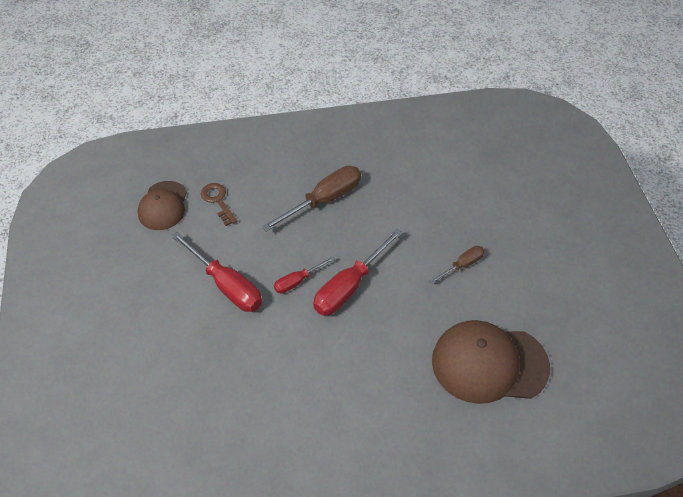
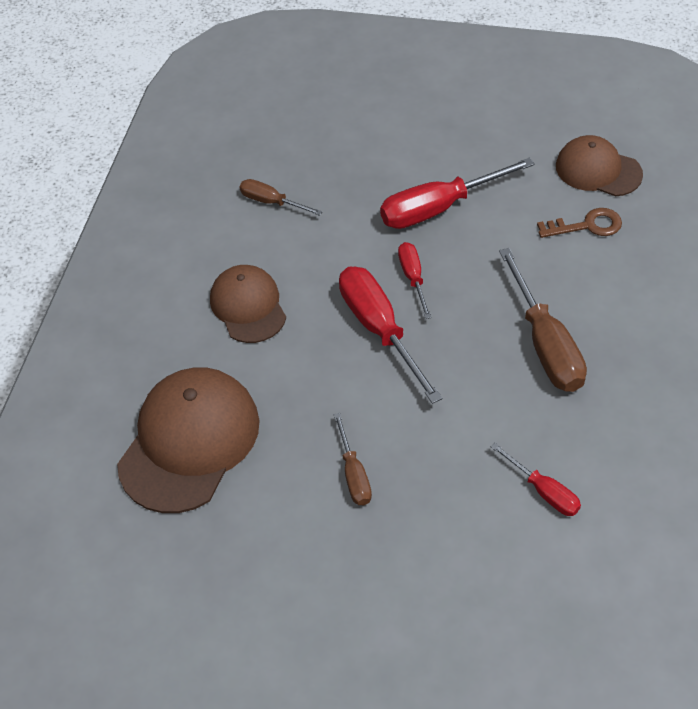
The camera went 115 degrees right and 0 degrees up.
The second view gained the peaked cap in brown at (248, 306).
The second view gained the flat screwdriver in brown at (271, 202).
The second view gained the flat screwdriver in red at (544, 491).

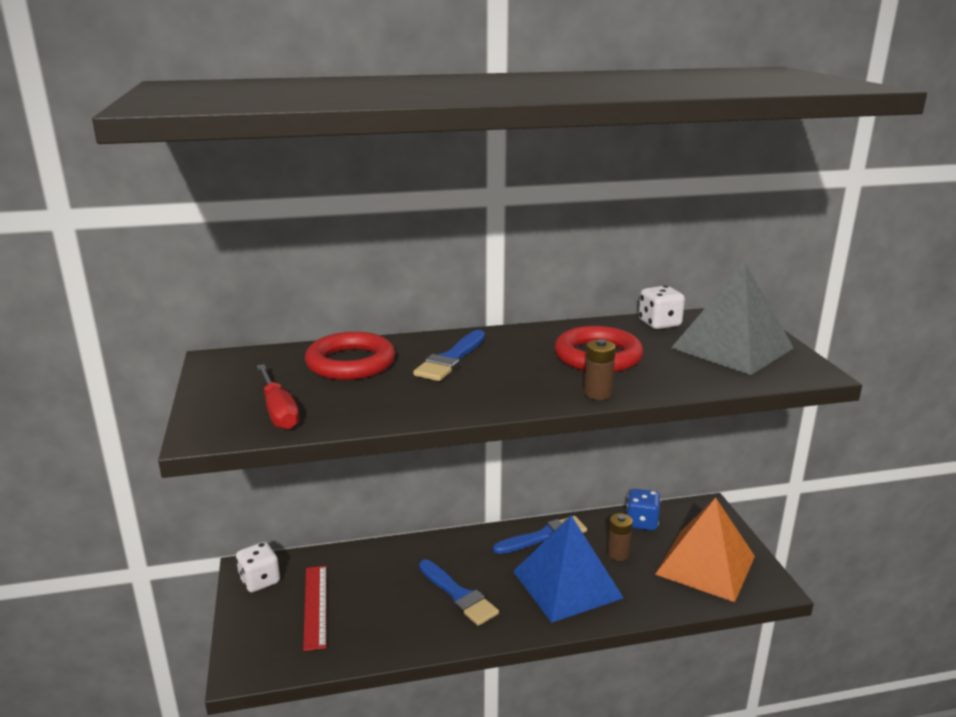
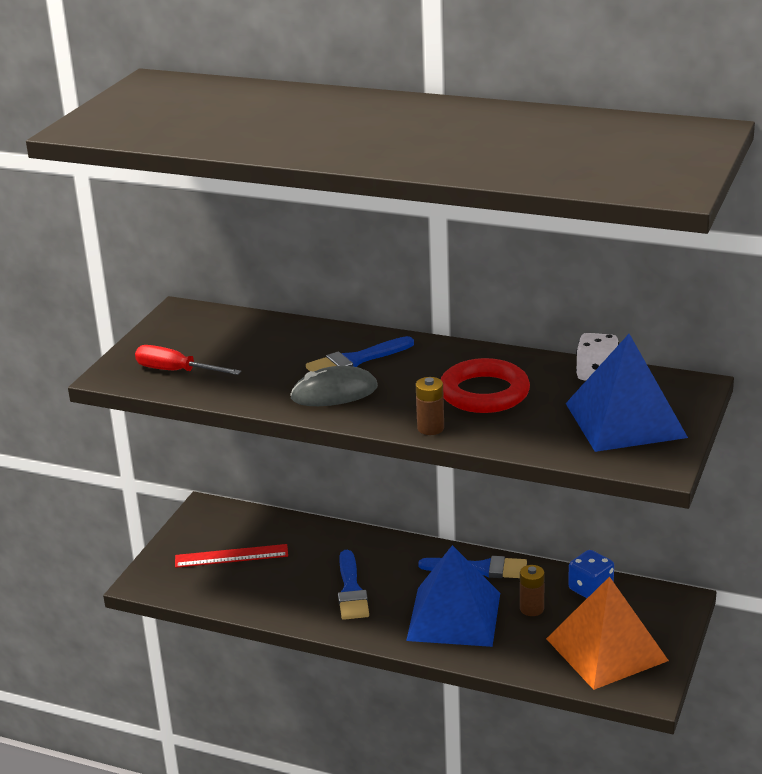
The camera went 35 degrees right and 5 degrees up.
The second view lost the die in white at (260, 581).
The second view lost the ring in red at (351, 363).
The second view gained the computer mouse in grey at (334, 393).
What was the pyramid in grey at (732, 348) turned into the pyramid in royal blue at (625, 420).
The flat screwdriver in red at (278, 411) ended up facing another way, 105 degrees clockwise from before.
The straightedge in red at (315, 606) ended up facing another way, 60 degrees clockwise from before.

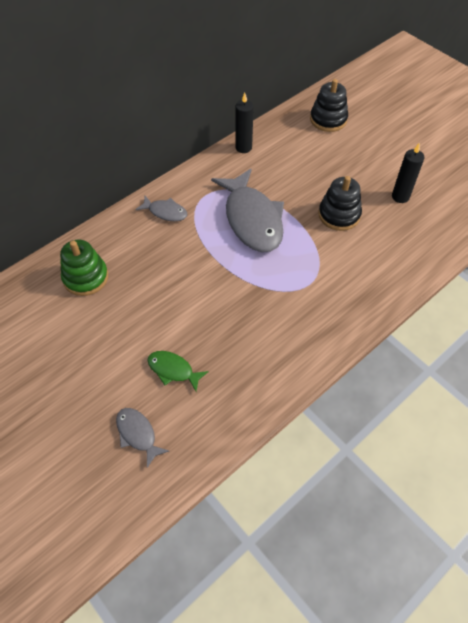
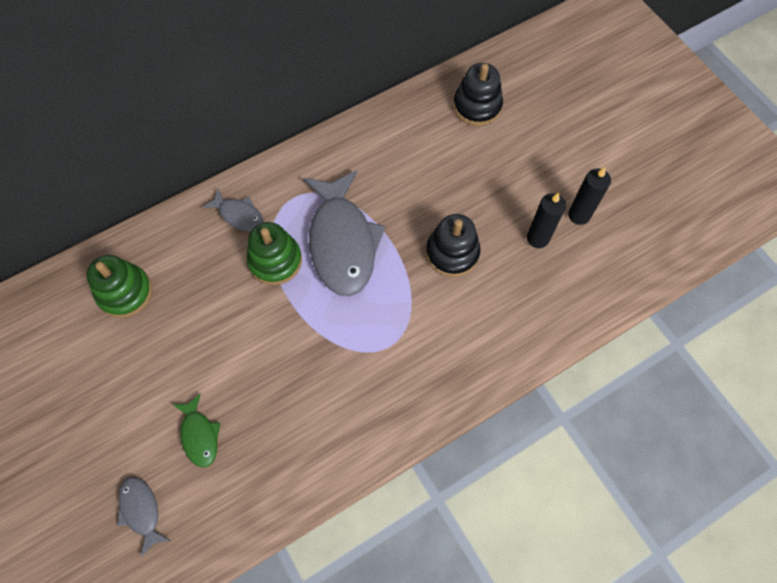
The camera went 10 degrees right and 10 degrees up.
The second view gained the ring stacker in leaf-green at (275, 261).
The candle in jet-black ended up elsewhere, having gone from (243, 147) to (579, 215).
The toy fish in leaf-green at (173, 370) ended up facing another way, 150 degrees counterclockwise from before.

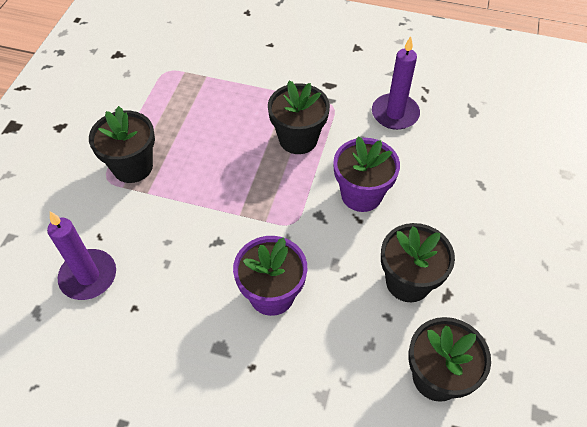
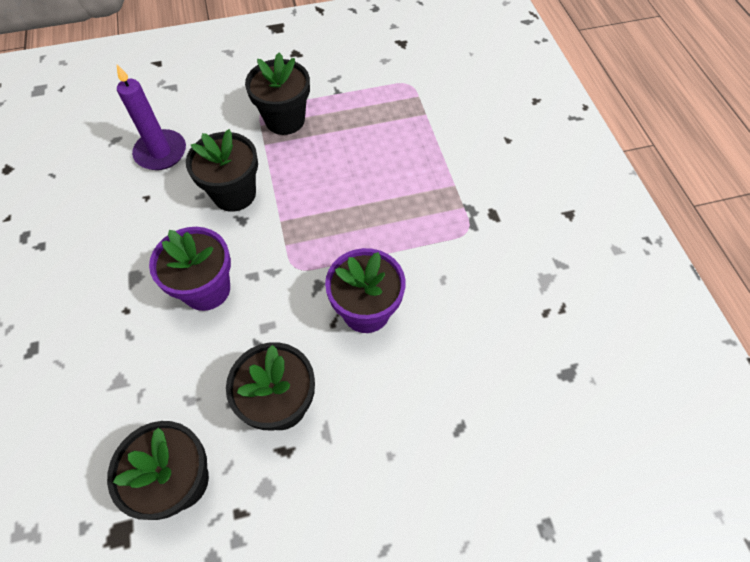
The camera went 60 degrees right and 5 degrees up.
The second view lost the candle in purple at (395, 114).
The plant pot in jet-black ended up elsewhere, having gone from (298, 139) to (234, 194).

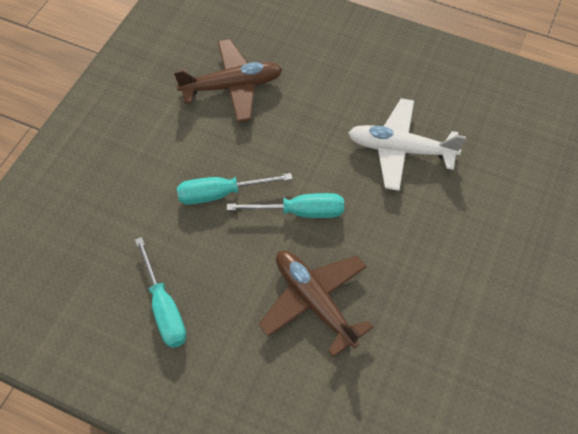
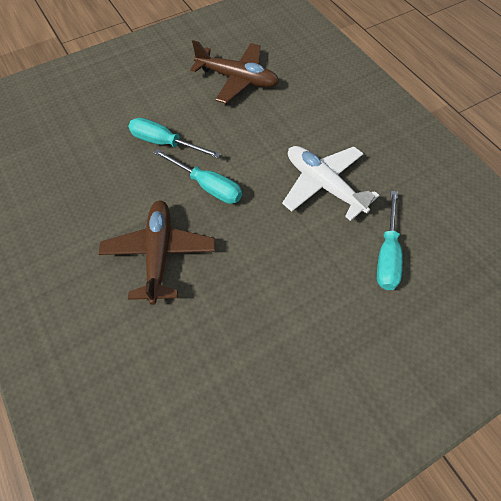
The camera went 35 degrees right and 0 degrees up.
The flat screwdriver in aqua ended up elsewhere, having gone from (164, 308) to (387, 254).

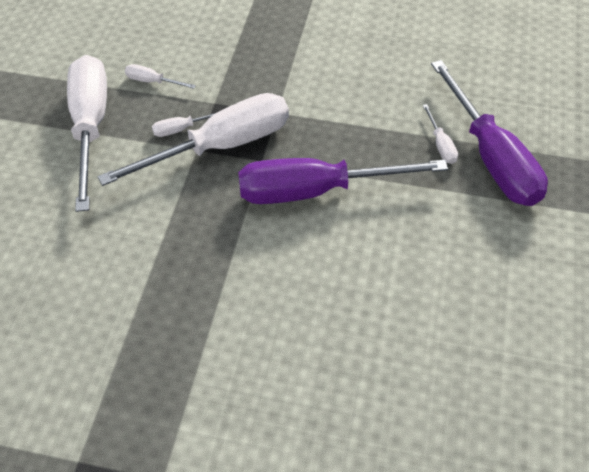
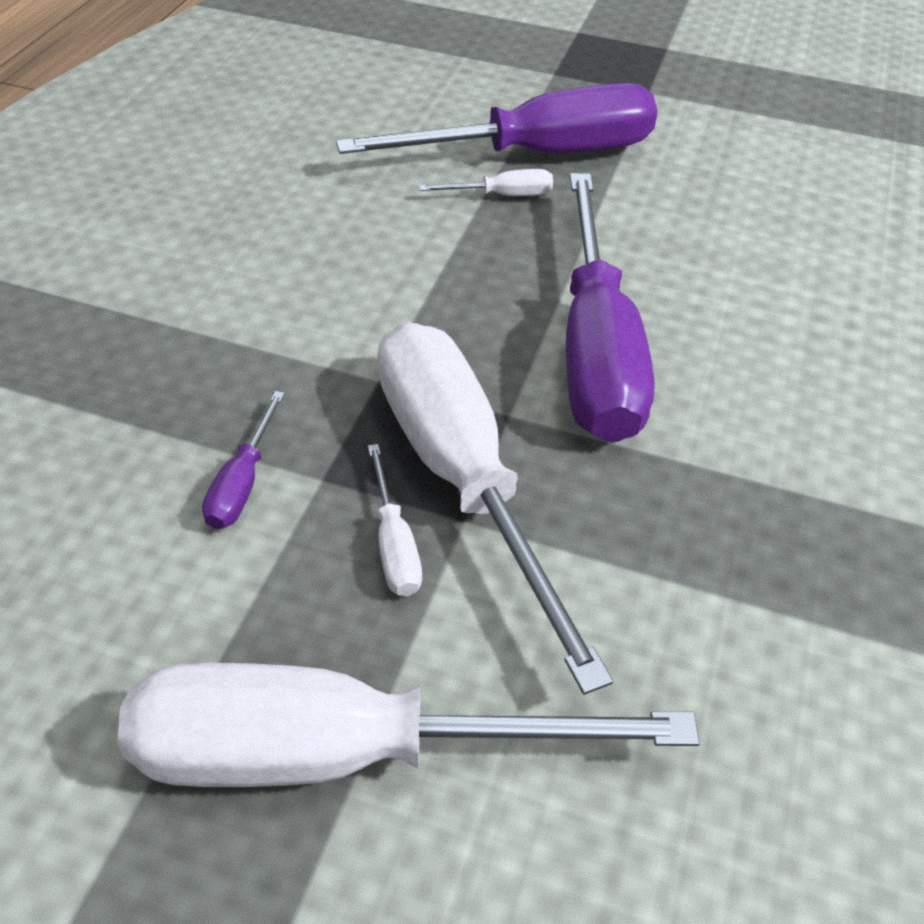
The camera went 85 degrees left and 5 degrees down.
The second view lost the flat screwdriver in white at (152, 82).
The second view gained the flat screwdriver in purple at (243, 482).

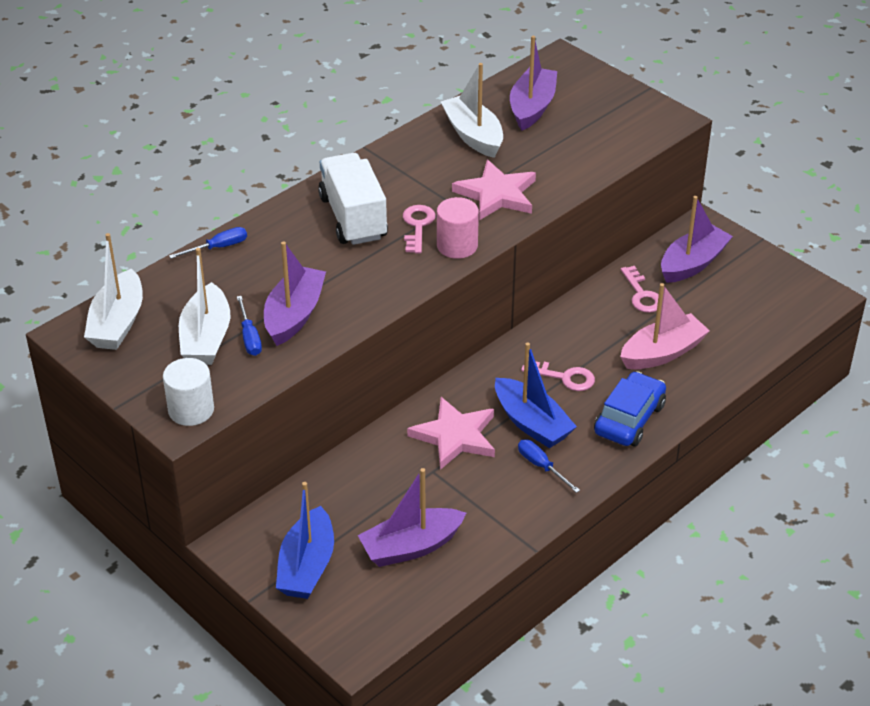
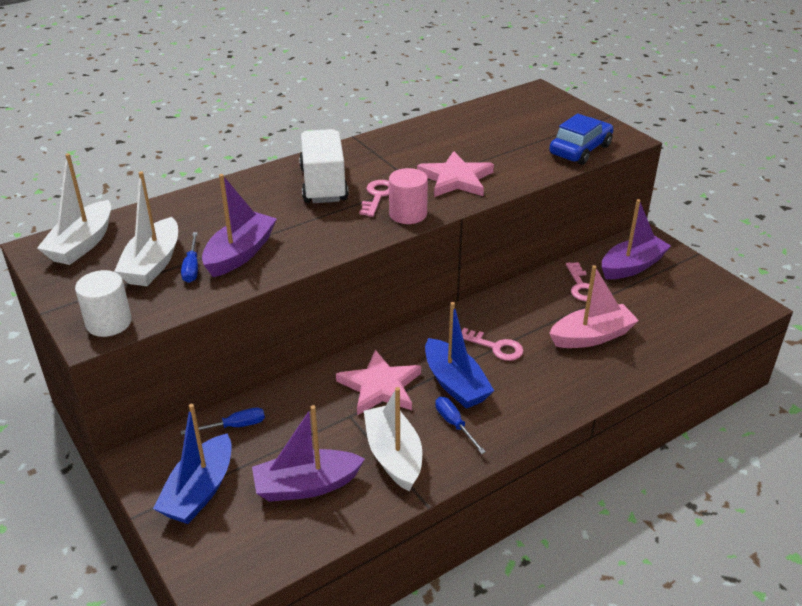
The camera went 10 degrees right and 5 degrees down.
The second view lost the boat in purple at (532, 107).
The flat screwdriver in royal blue ended up elsewhere, having gone from (218, 247) to (234, 426).
The boat in white ended up elsewhere, having gone from (473, 135) to (393, 455).
The toy car in royal blue ended up elsewhere, having gone from (629, 419) to (580, 150).

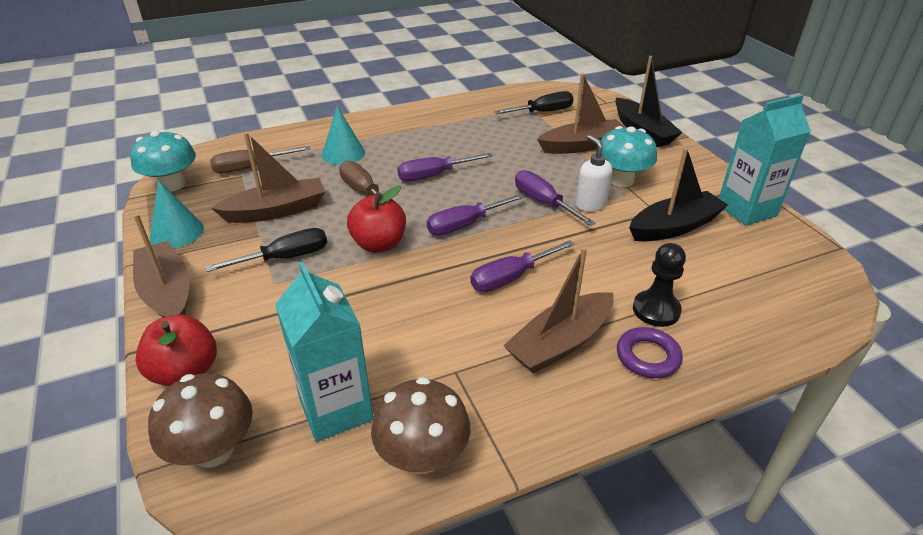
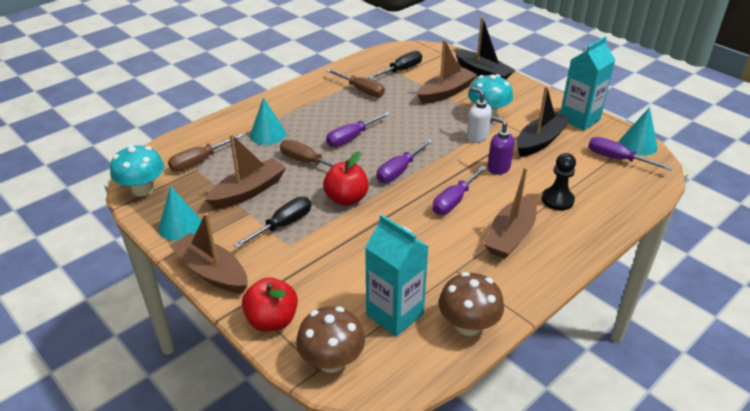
The camera went 20 degrees left and 0 degrees up.
The second view lost the ring in purple at (648, 356).
The second view gained the flat screwdriver in brown at (361, 90).
The second view gained the soap pump in purple at (498, 168).
The second view gained the cone in aqua at (638, 144).
The flat screwdriver in purple ended up elsewhere, having gone from (544, 203) to (617, 159).

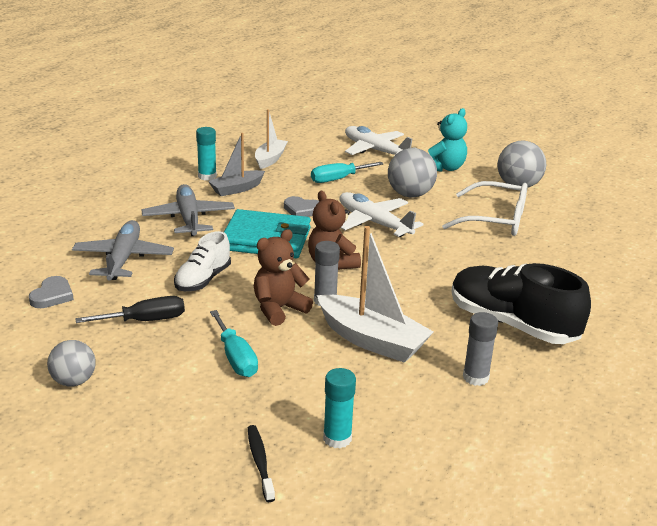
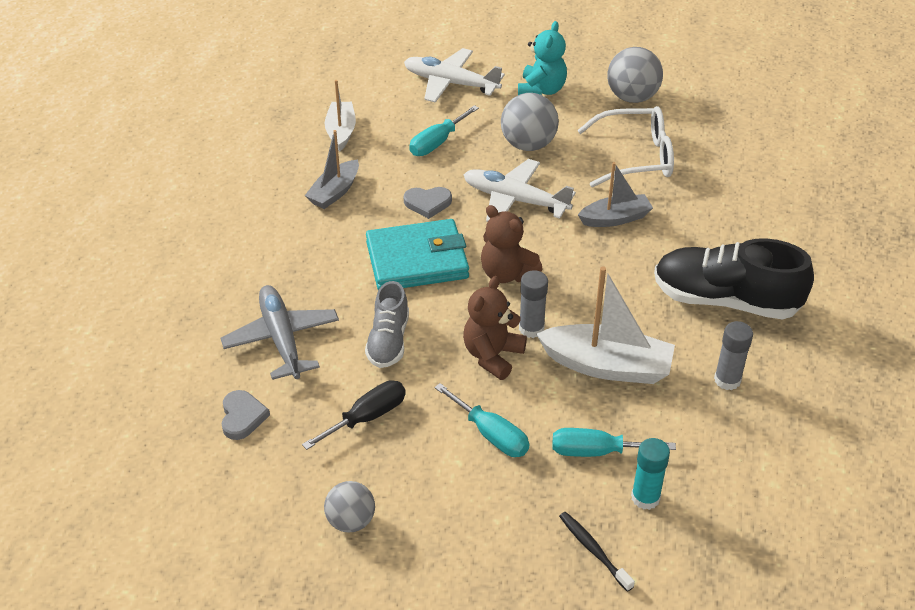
The camera went 20 degrees left and 15 degrees up.
The second view lost the toy plane in grey at (188, 219).
The second view lost the glue in aqua at (207, 176).
The second view gained the flat screwdriver in aqua at (596, 451).
The second view gained the boat in grey at (615, 218).
What was the lace-up shoe in white at (203, 280) turned into the lace-up shoe in grey at (388, 341).

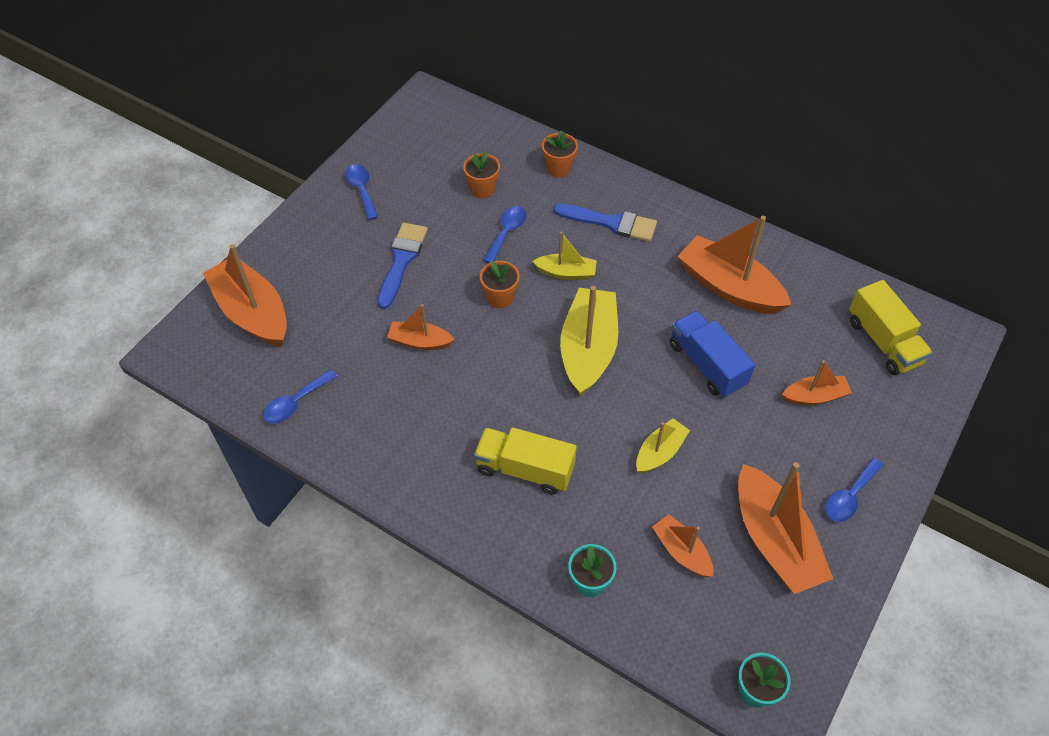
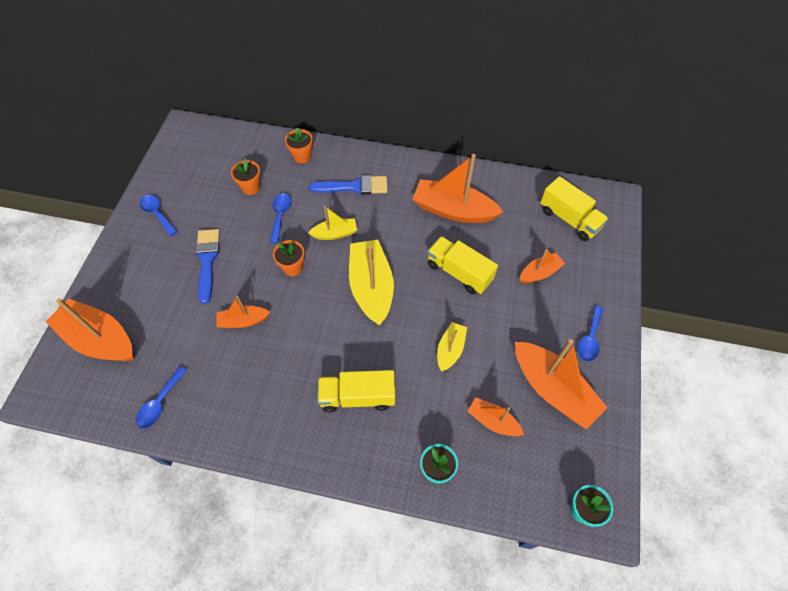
The camera went 20 degrees left and 5 degrees up.
What was the lorry in royal blue at (707, 364) turned into the lorry in golden at (459, 272).

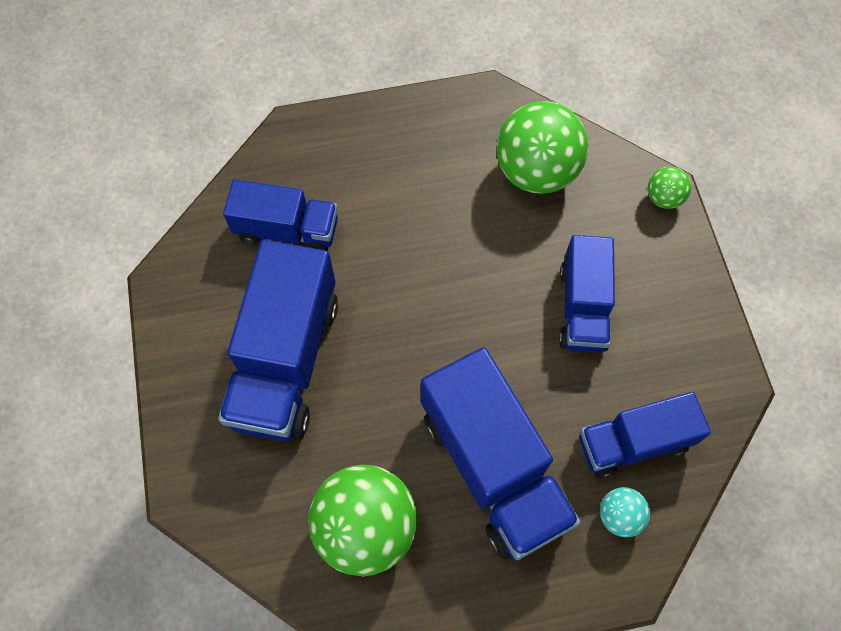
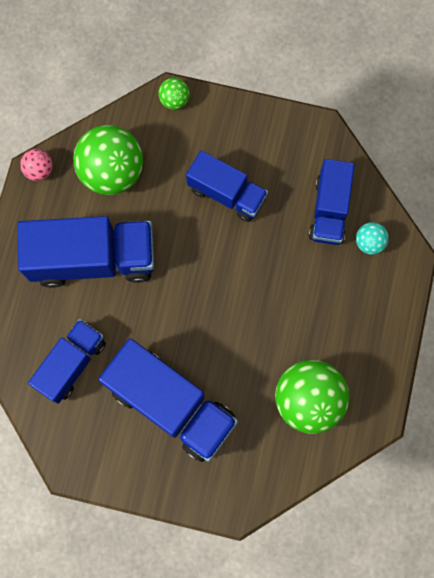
The camera went 65 degrees left and 10 degrees up.
The second view gained the play ball in rose-pink at (39, 170).
The lorry in royal blue ended up elsewhere, having gone from (493, 467) to (93, 259).

